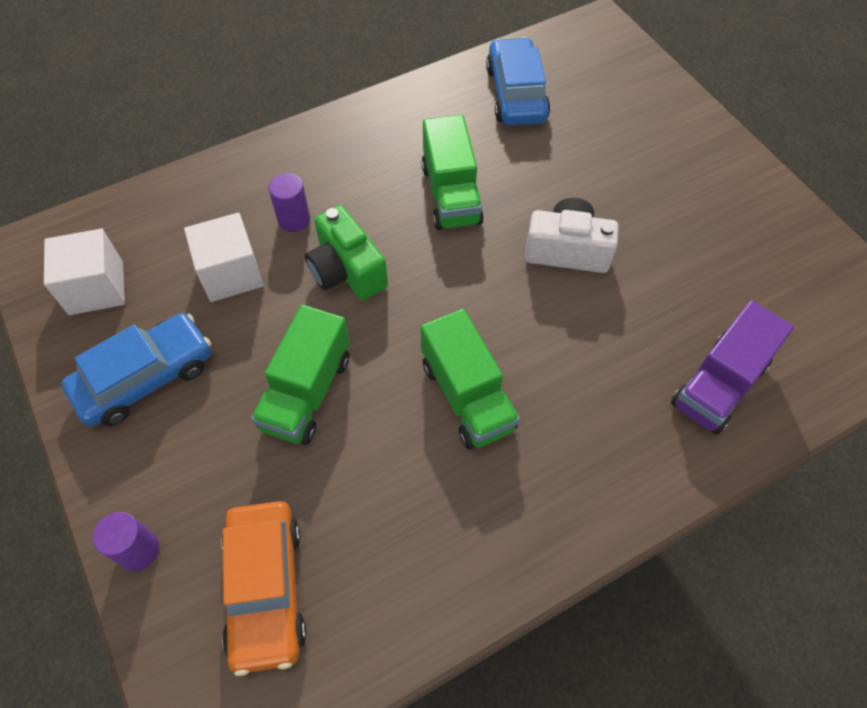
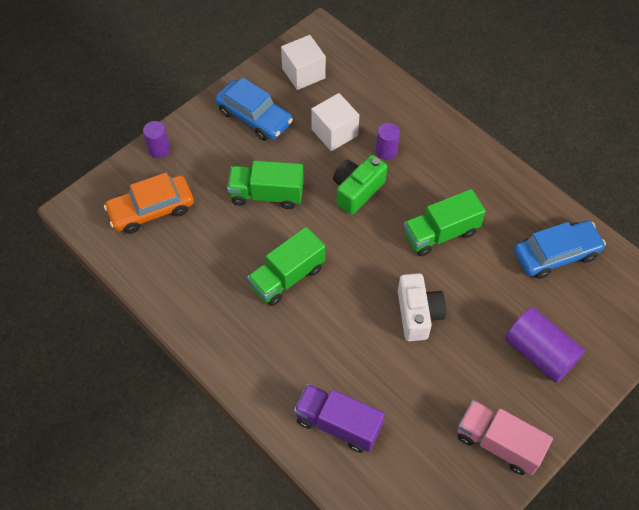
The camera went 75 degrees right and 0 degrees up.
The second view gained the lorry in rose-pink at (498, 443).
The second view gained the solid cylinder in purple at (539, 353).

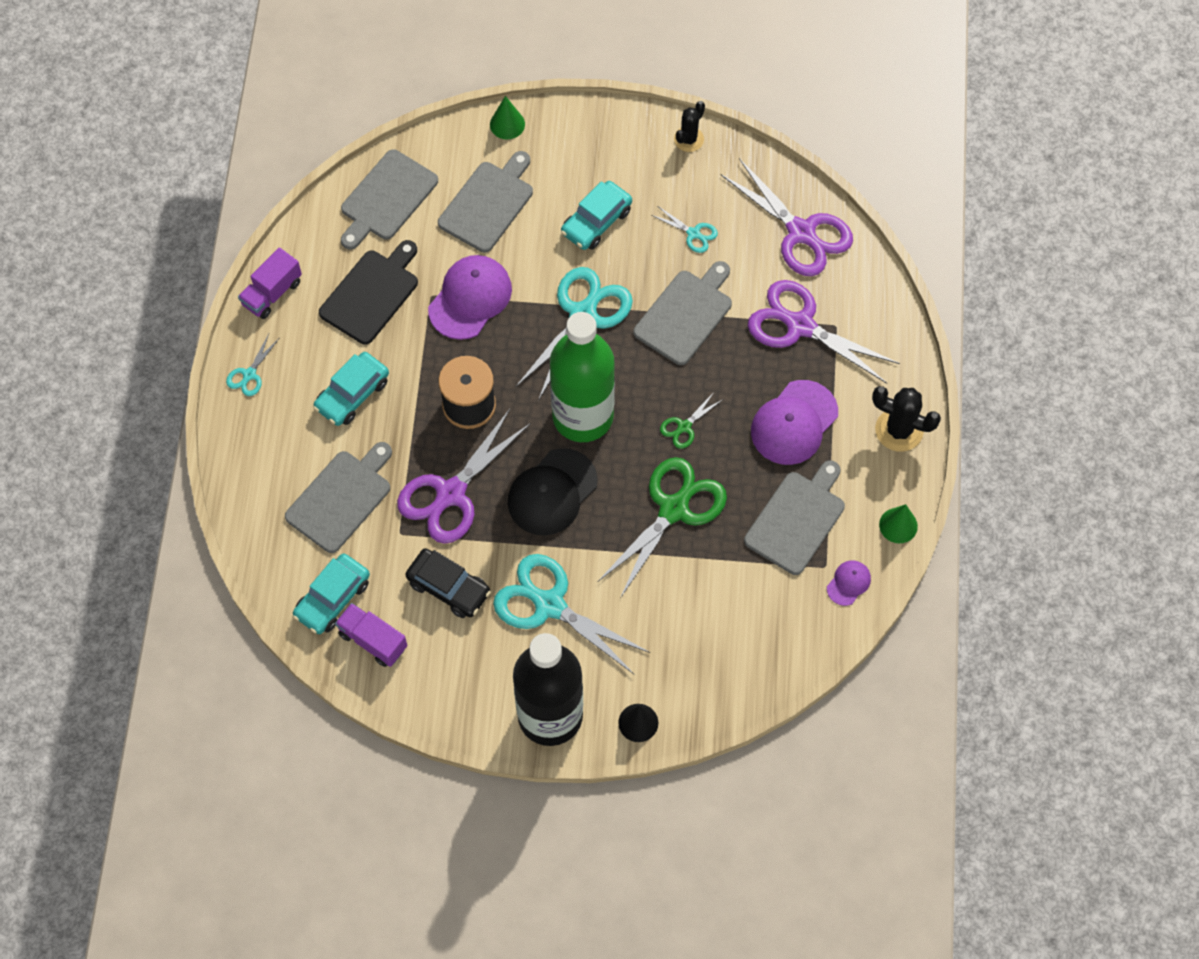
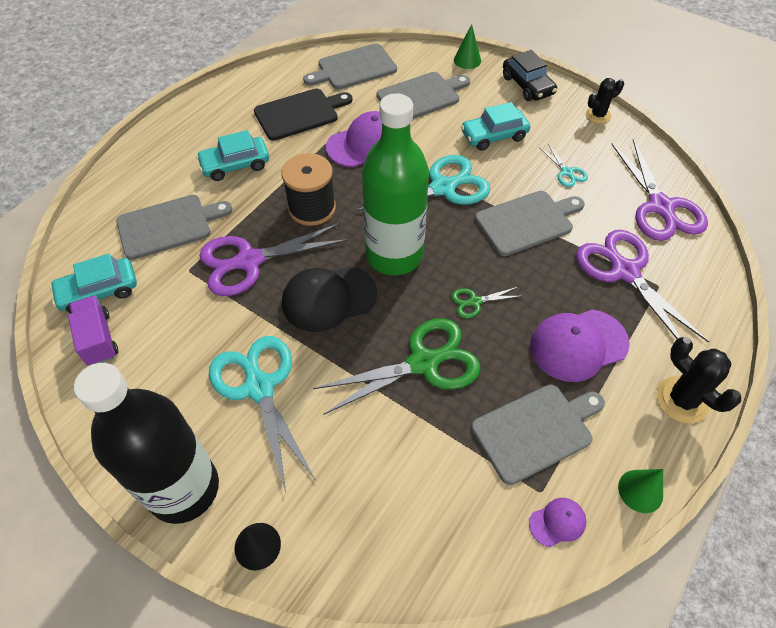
The camera went 30 degrees right and 10 degrees down.
The second view lost the pair of scissors in aqua at (249, 374).
The second view lost the lorry in purple at (272, 293).
The toy car in jet-black ended up elsewhere, having gone from (449, 587) to (527, 85).

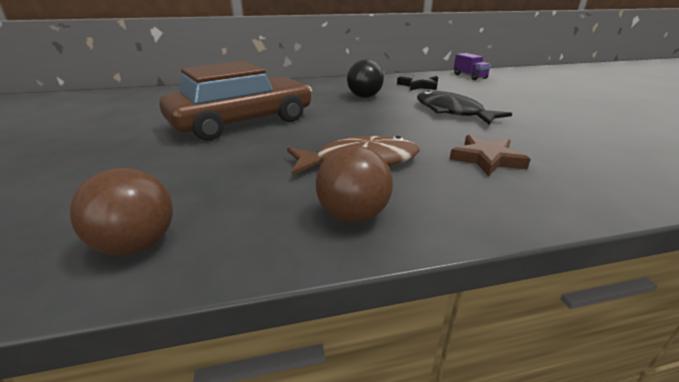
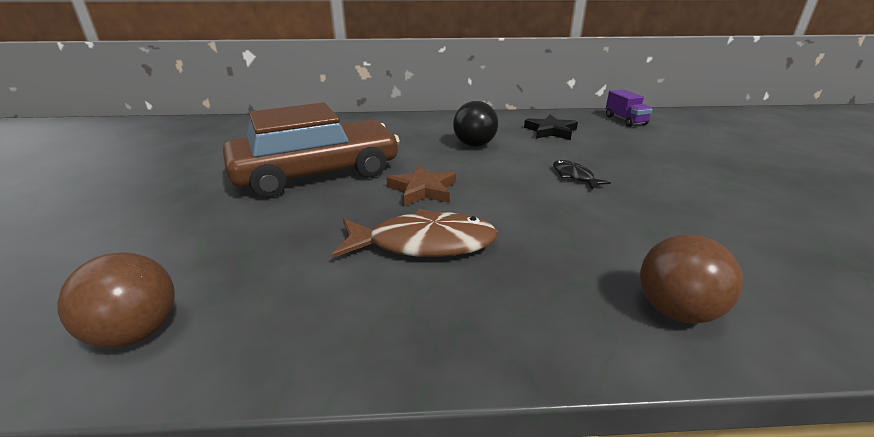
The camera went 10 degrees right and 0 degrees up.
The play ball in brown ended up elsewhere, having gone from (353, 215) to (676, 311).
The star shape in brown ended up elsewhere, having gone from (486, 159) to (423, 190).
The size of the toy fish in jet-black at (451, 112) changed by a factor of 0.52.

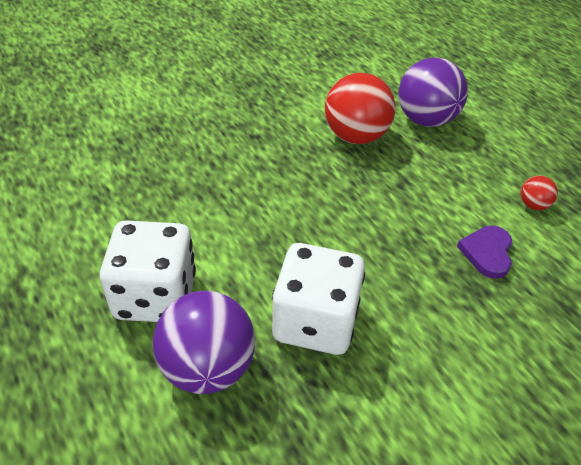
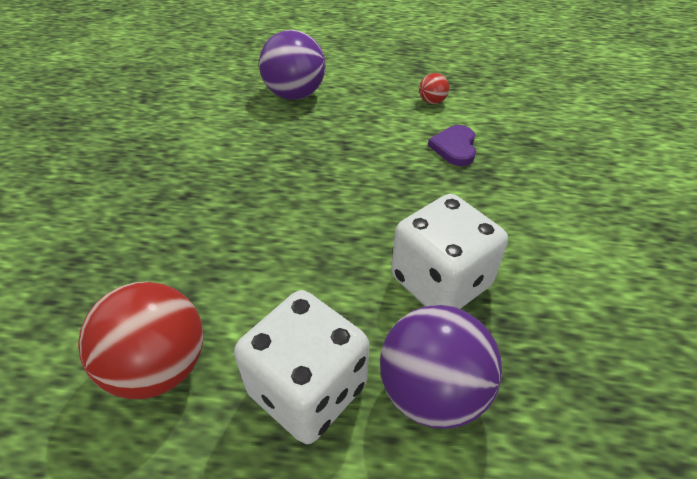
The camera went 50 degrees left and 0 degrees up.
The play ball in red ended up elsewhere, having gone from (355, 136) to (159, 367).
The love heart in purple at (487, 253) ended up facing another way, 45 degrees clockwise from before.

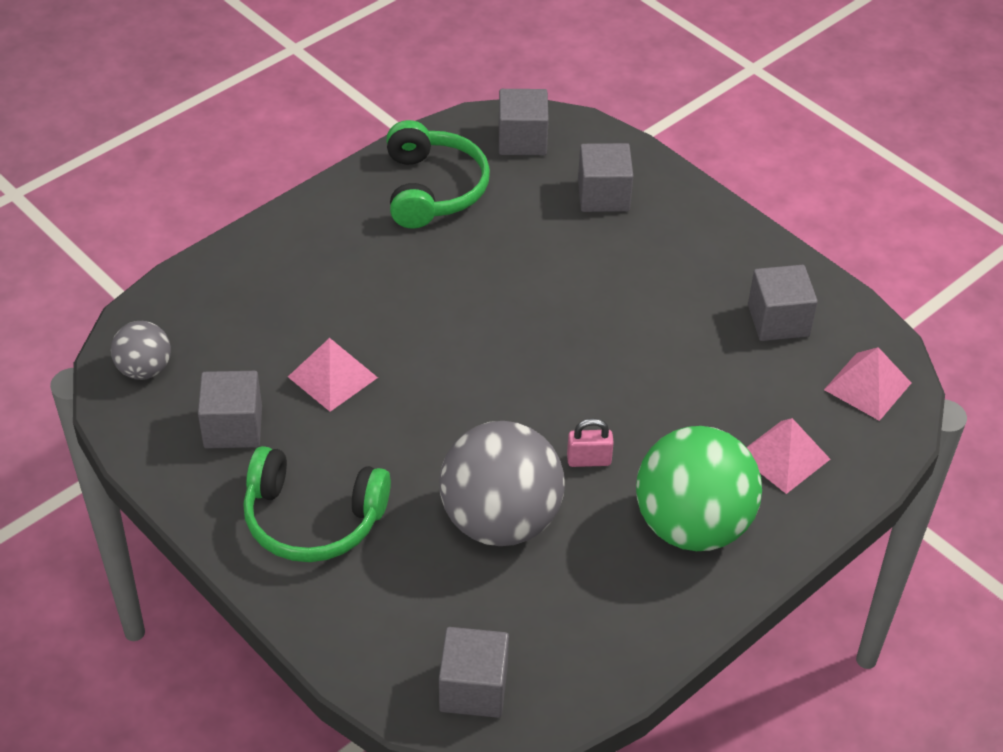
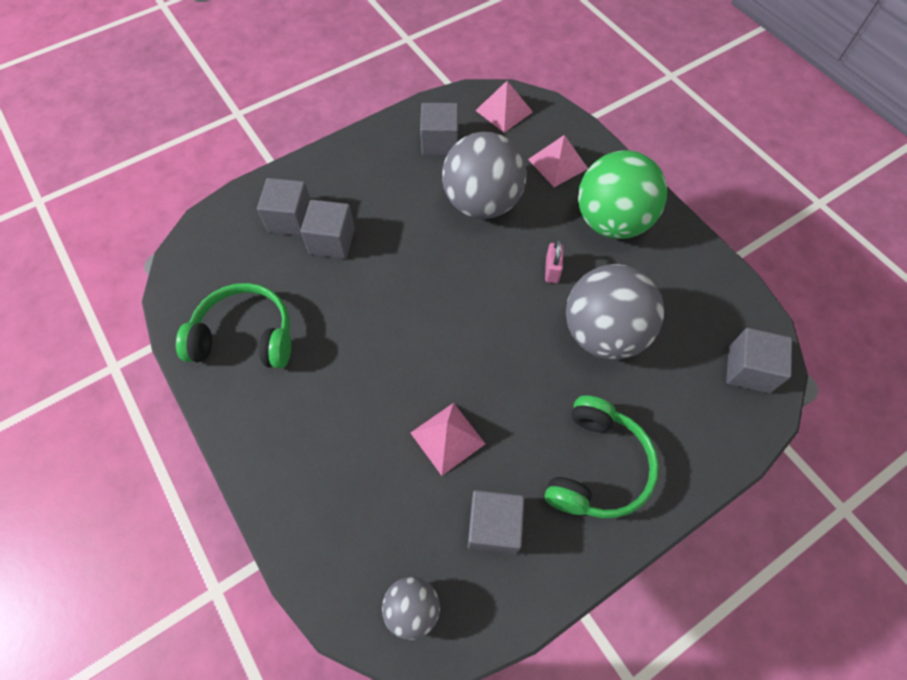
The camera went 80 degrees left and 15 degrees up.
The second view gained the play ball in grey at (482, 203).
The solid cube in grey ended up elsewhere, having gone from (522, 140) to (332, 241).

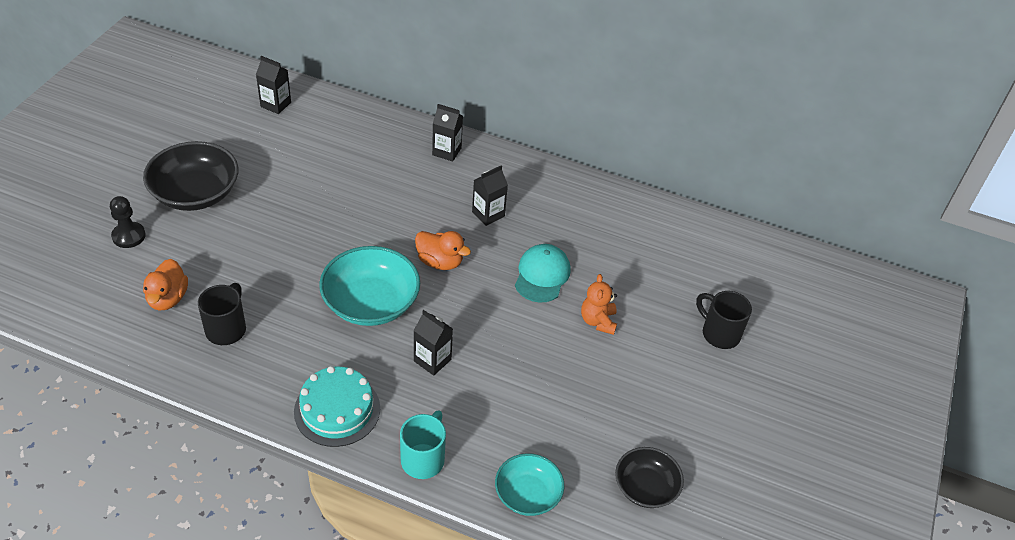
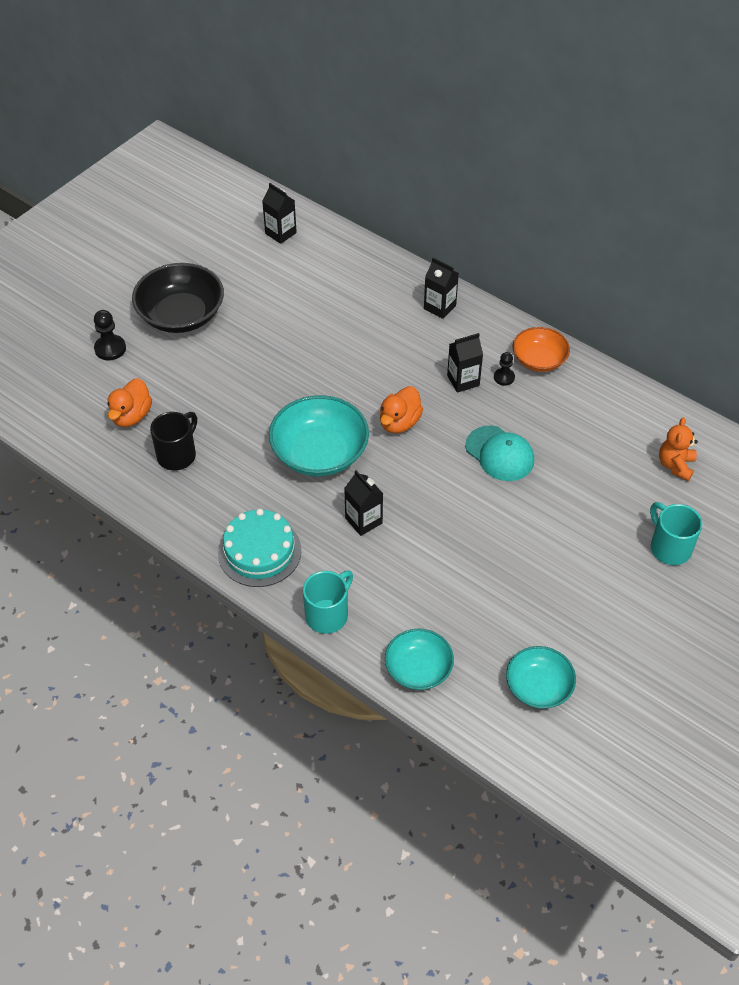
The camera went 20 degrees right and 5 degrees up.
The second view gained the pawn in jet-black at (504, 377).
The second view gained the deep dish in bright orange at (539, 360).
The teddy in bright orange ended up elsewhere, having gone from (598, 321) to (675, 465).
What was the deep dish in jet-black at (645, 487) turned into the deep dish in aqua at (538, 687).
What was the mug in jet-black at (719, 333) turned into the mug in aqua at (669, 547).
The rubber duck in bright orange at (440, 262) ended up facing another way, 75 degrees clockwise from before.
The peaked cap in aqua at (542, 275) ended up facing another way, 105 degrees clockwise from before.

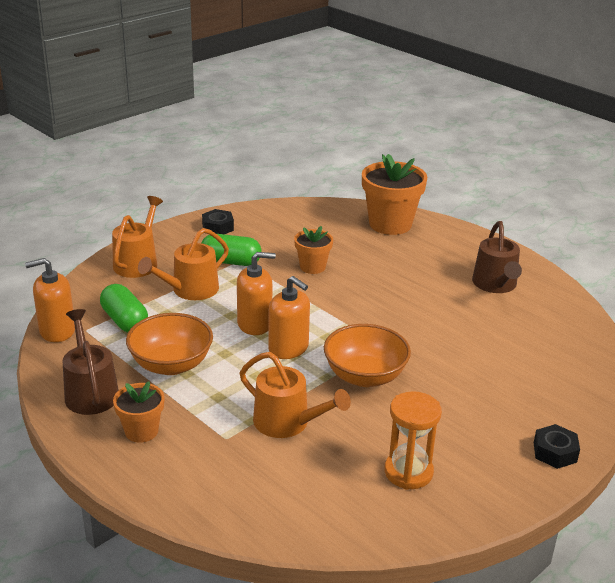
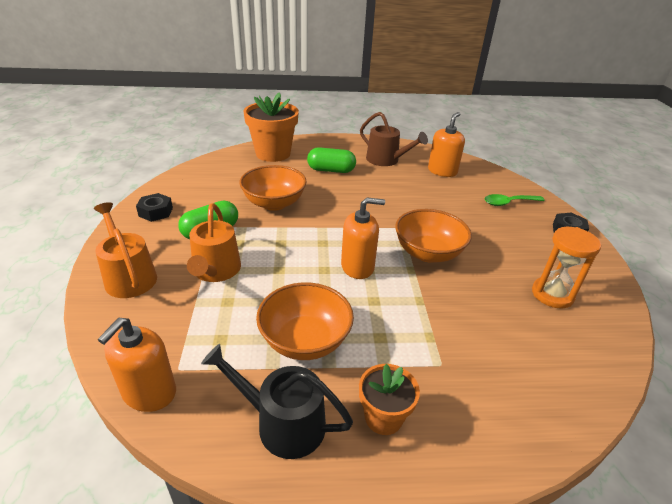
The camera went 50 degrees left and 5 degrees up.
The second view lost the watering pot in bright orange at (287, 422).
The second view gained the spoon in leaf-green at (508, 203).
The pill in leaf-green ended up elsewhere, having gone from (125, 321) to (331, 170).
The soap pump in bright orange ended up elsewhere, having gone from (254, 324) to (442, 171).
Where the plant pot in bright orange stood at (312, 267), the deep dish in bright orange came to stand at (274, 203).
What was the watering pot in brown at (90, 392) turned into the watering pot in jet-black at (283, 423).

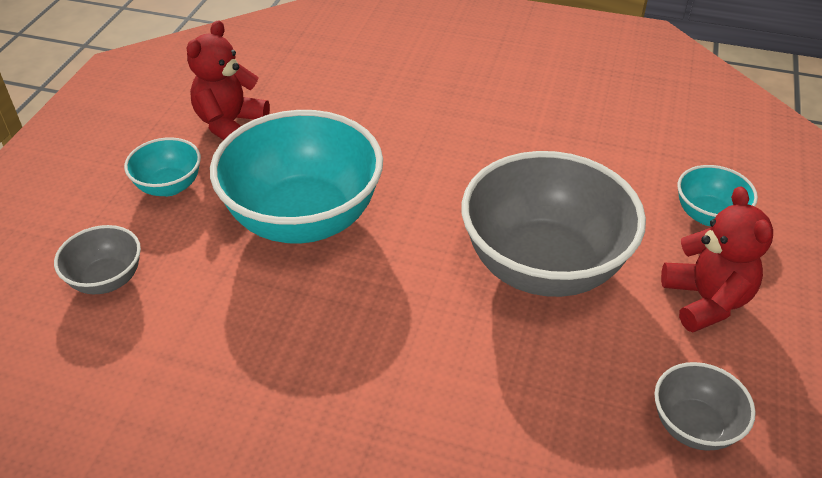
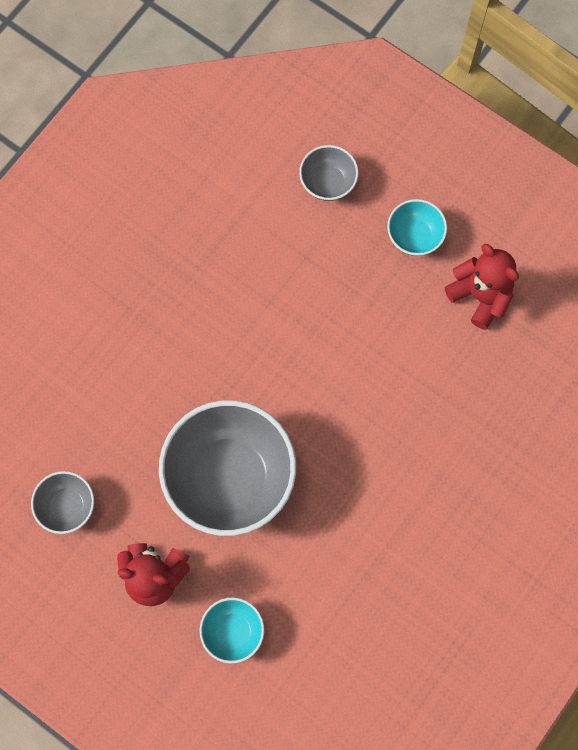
The camera went 110 degrees right and 30 degrees up.
The second view lost the deep dish in aqua at (303, 218).

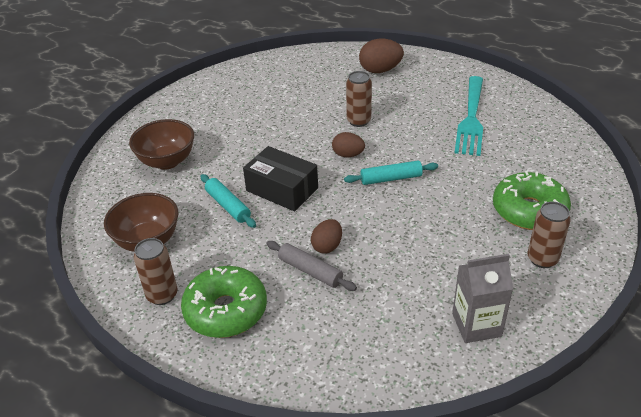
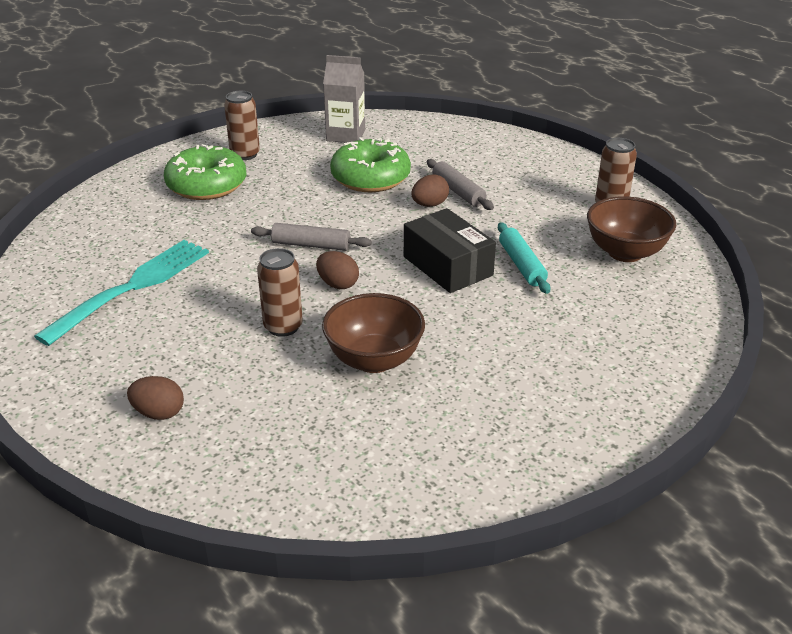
The camera went 160 degrees left and 5 degrees down.
The deep dish in brown ended up elsewhere, having gone from (167, 161) to (374, 360).
The donut in leaf-green ended up elsewhere, having gone from (226, 310) to (370, 178).
What was the pastry roller in aqua at (391, 178) turned into the pastry roller in grey at (311, 245).
The size of the egg shape in brown at (380, 70) changed by a factor of 0.64.

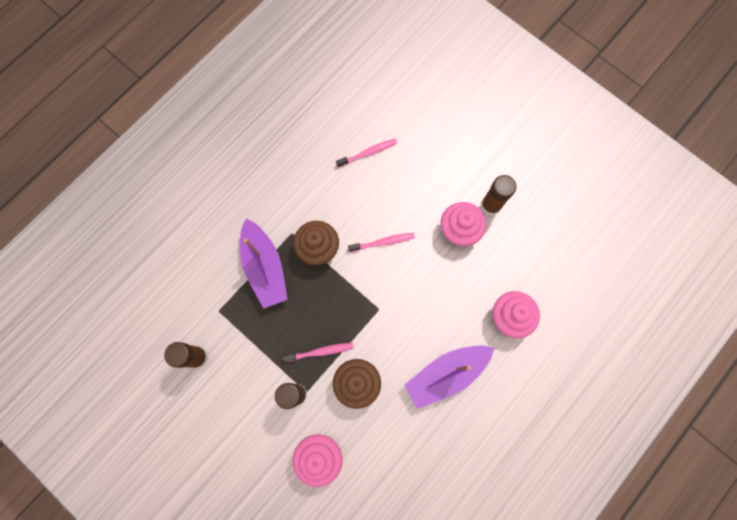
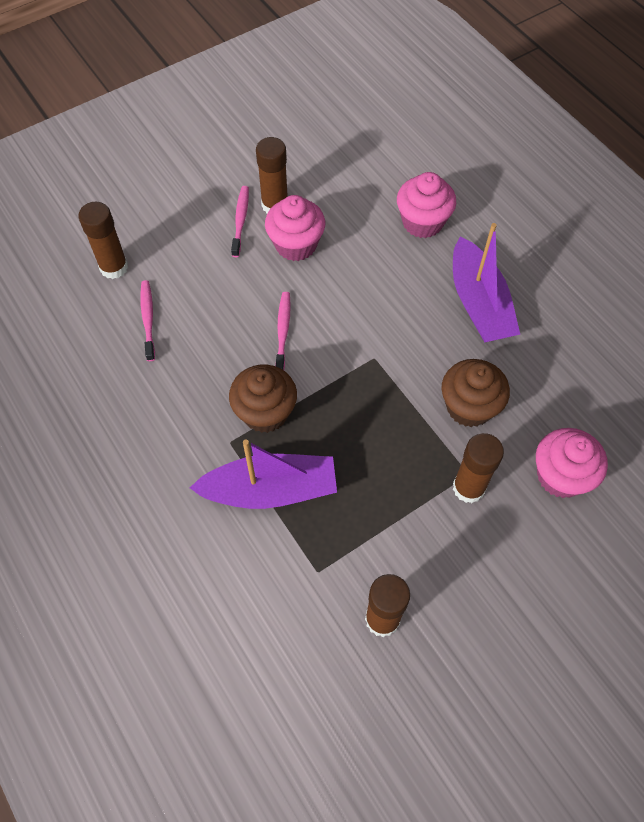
The camera went 75 degrees left and 15 degrees down.
The second view gained the glue in brown at (114, 267).
The tooth brush in rose-pink ended up elsewhere, having gone from (320, 352) to (240, 220).

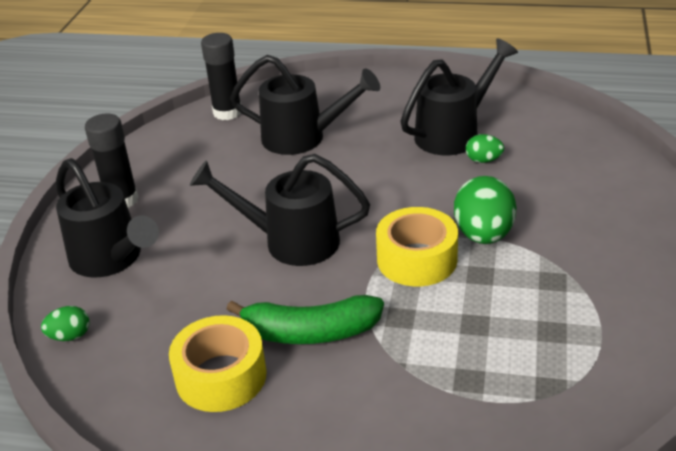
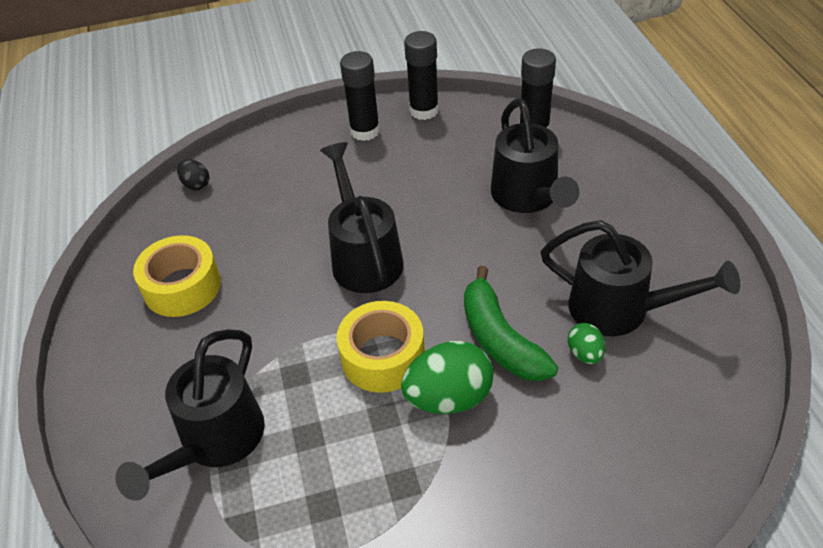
The camera went 65 degrees right and 10 degrees up.
The second view gained the glue in jet-black at (424, 110).
The watering pot in jet-black ended up elsewhere, having gone from (111, 259) to (215, 442).
The banana fruit in leaf-green ended up elsewhere, having gone from (310, 332) to (500, 339).
What was the egg shape in leaf-green at (70, 336) turned into the egg shape in jet-black at (196, 185).

